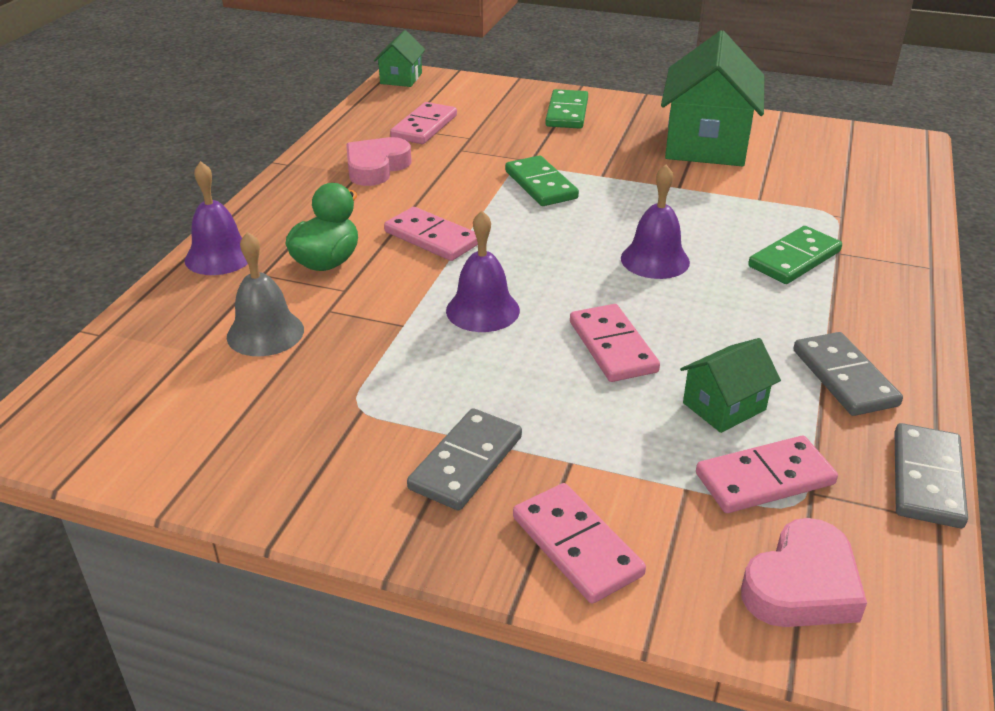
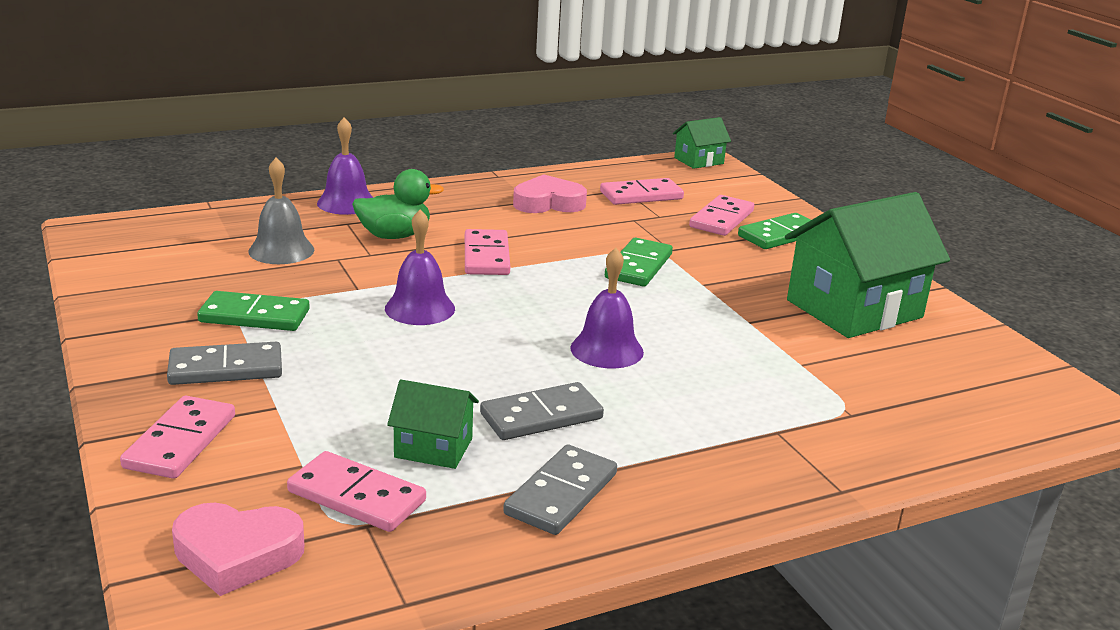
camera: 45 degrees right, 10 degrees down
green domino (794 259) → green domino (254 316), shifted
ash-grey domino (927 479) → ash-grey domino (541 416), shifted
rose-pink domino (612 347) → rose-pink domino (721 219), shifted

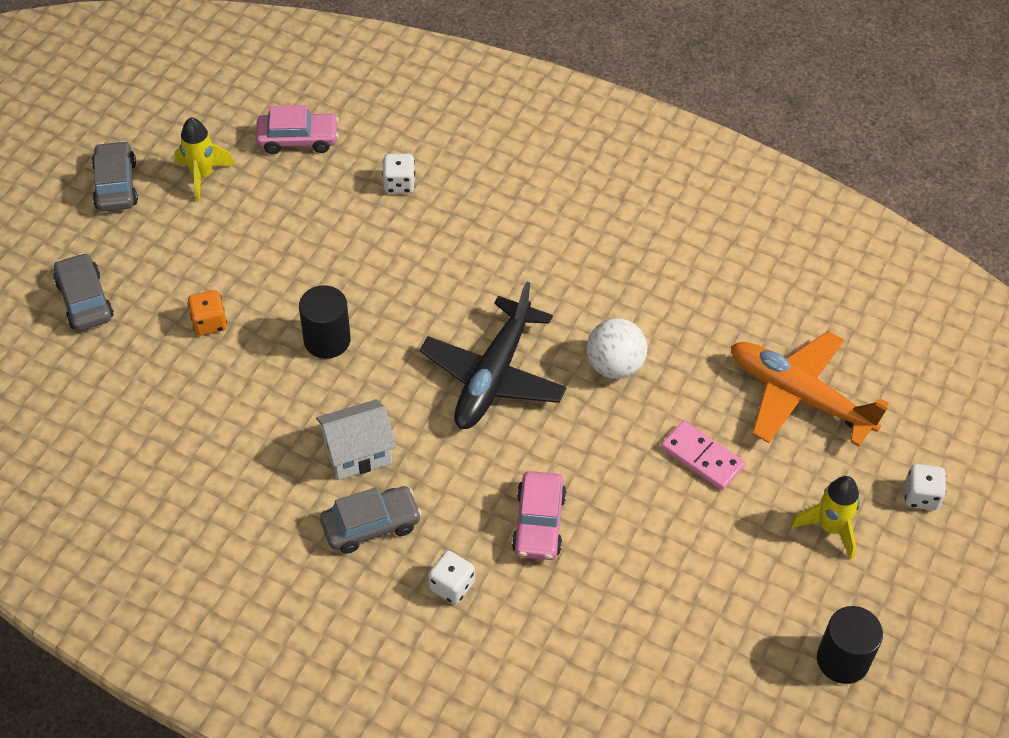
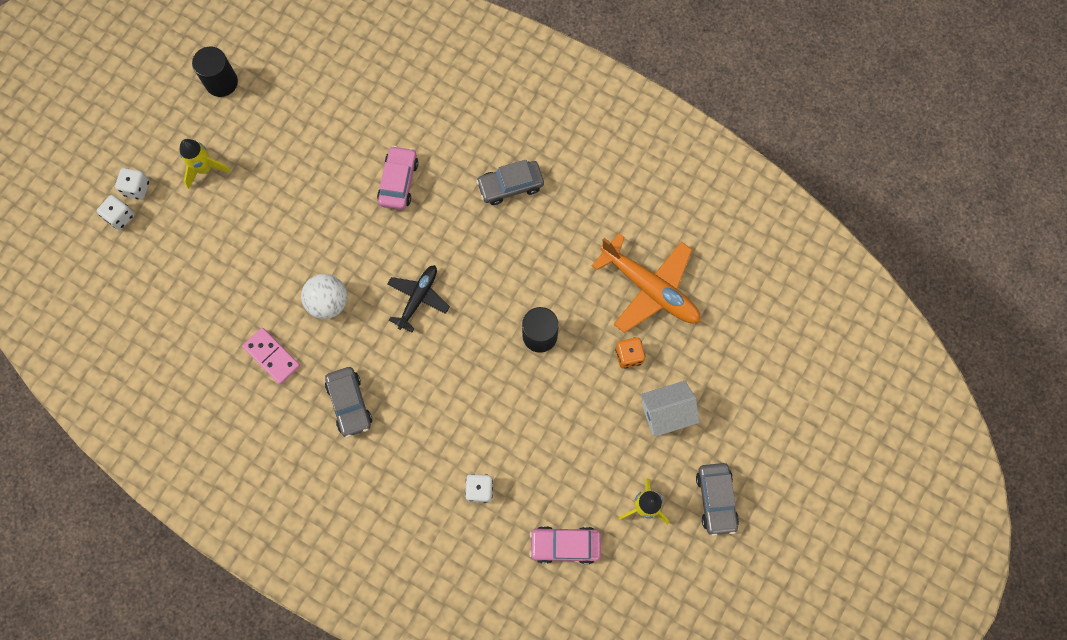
camera: 175 degrees left, 20 degrees up
snow-white dice (451 586) → snow-white dice (120 217), shifted
rose-pink domino (702 457) → rose-pink domino (272 356), shifted
ash-grey automobile (85 300) → ash-grey automobile (349 403), shifted
jet-black toy plane (493 375) → jet-black toy plane (418 298), x0.60
orange toy plane (799 396) → orange toy plane (649 288), shifted
snow-white house (358 453) → snow-white house (666 413), shifted

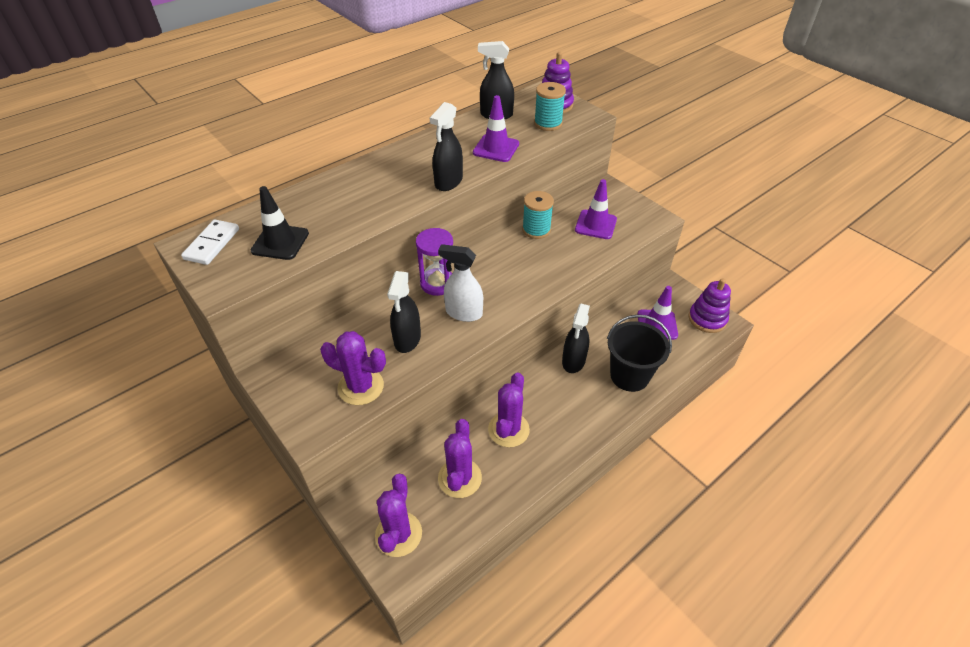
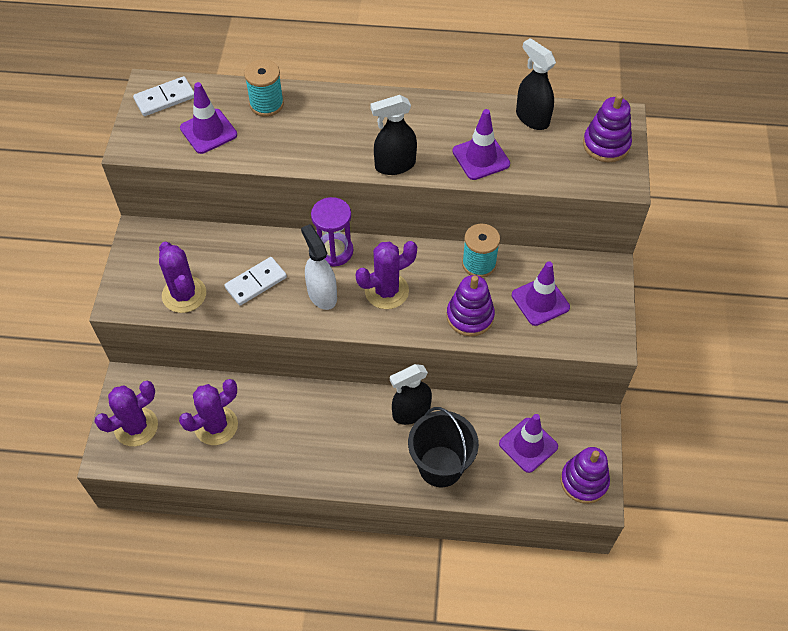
camera: 45 degrees right, 10 degrees up
jet-black road cone (280 242) → royal purple road cone (208 131)
jet-black spray bottle (407 339) → snow-white domino (256 283)
teal reel of thread (548 123) → teal reel of thread (266 104), shifted
royal purple prickly plant (508 429) → royal purple prickly plant (386 291), shifted
- → royal purple stacking toy (470 316)

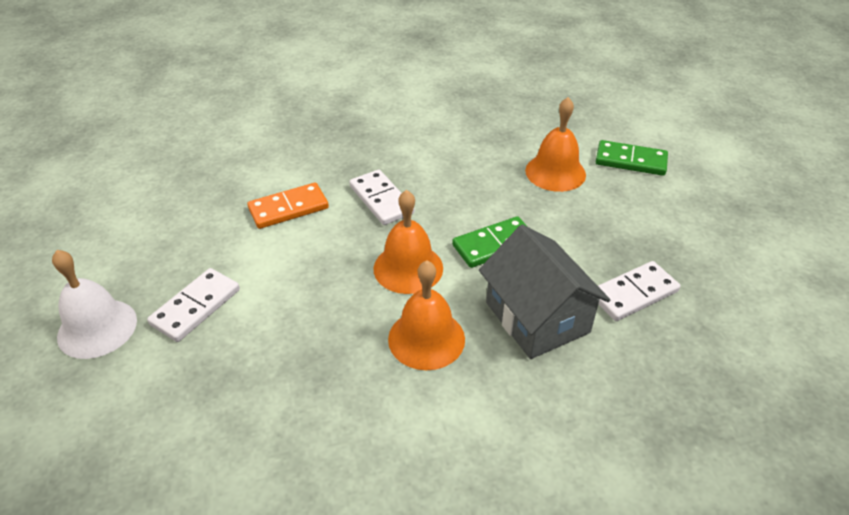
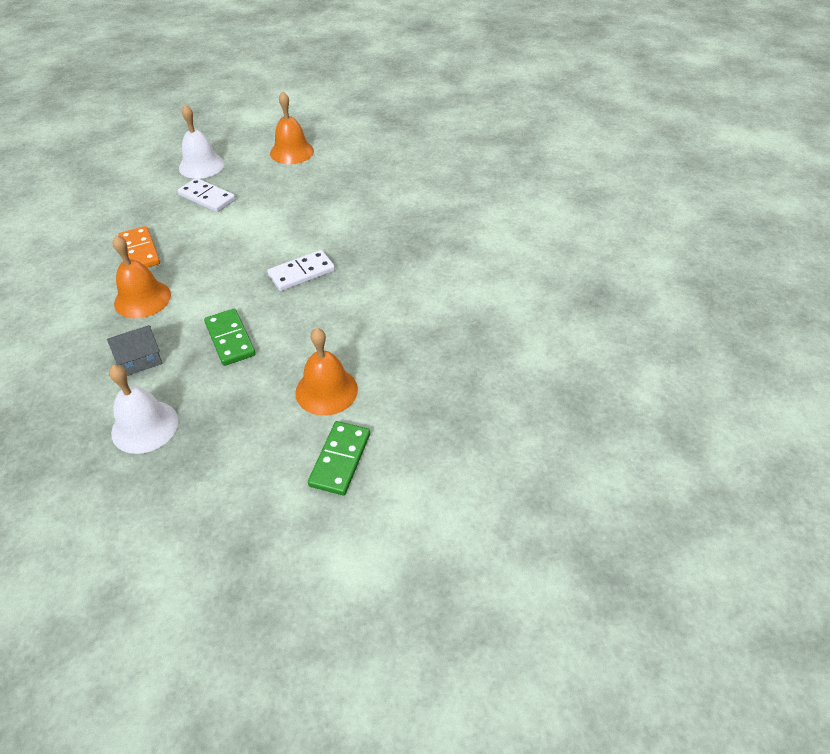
camera: 90 degrees right, 5 degrees up
ash-grey house (537 317) → ash-grey house (141 359), x0.55
snow-white domino (633 294) → snow-white hand bell (145 426)
orange domino (288 208) → orange domino (140 251), shifted
orange hand bell (408 268) → orange hand bell (292 152), shifted

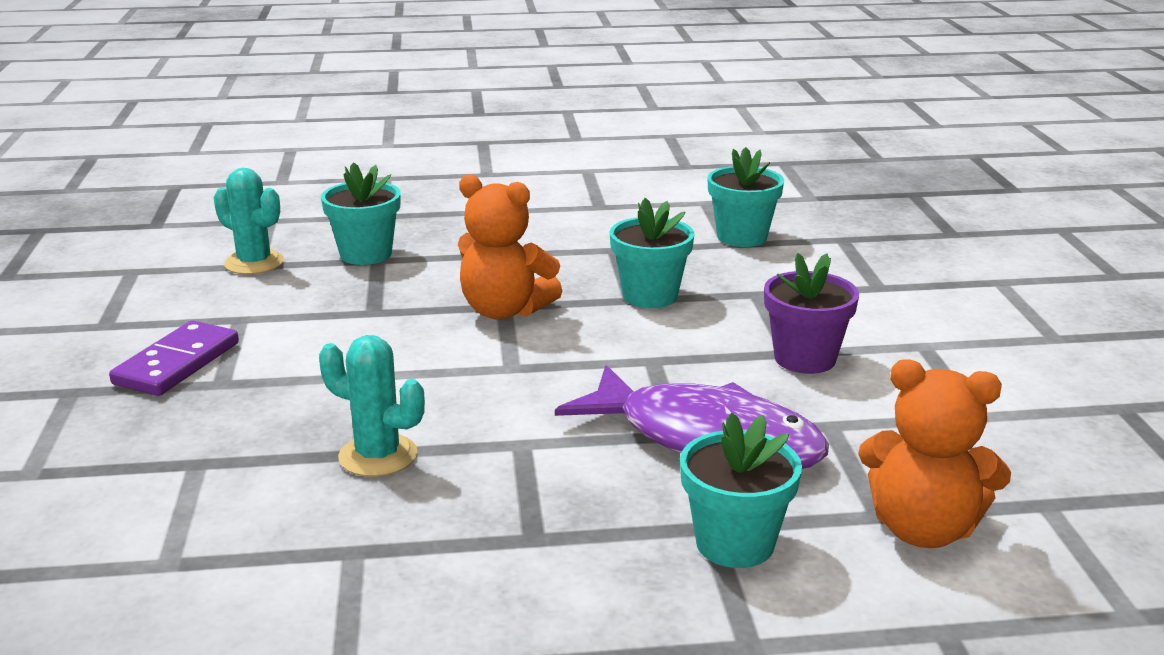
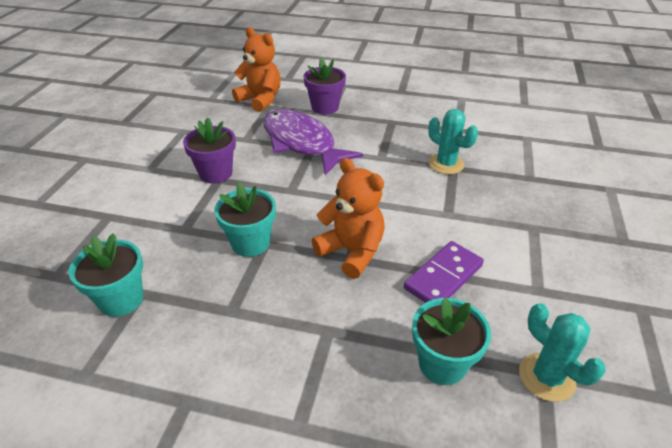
camera: 160 degrees left, 15 degrees up
teal plant pot (735 543) → royal purple plant pot (325 107)
royal purple domino (177 363) → royal purple domino (443 277), shifted

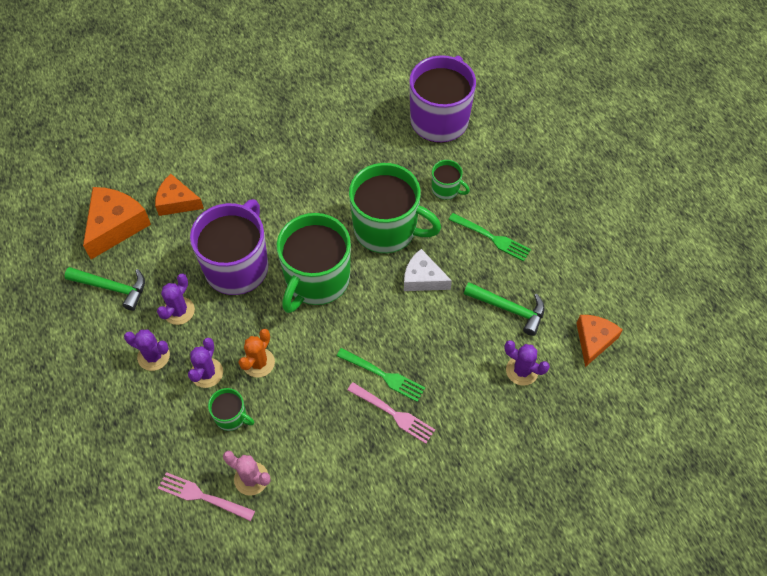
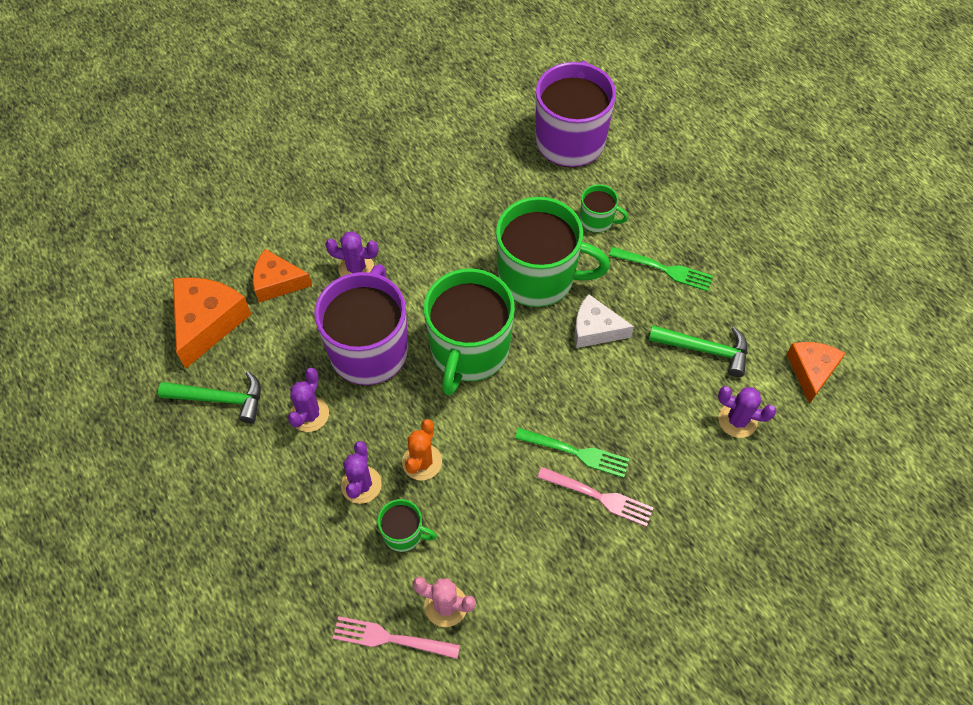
camera: 10 degrees left, 0 degrees up
royal purple prickly plant (153 356) → royal purple prickly plant (356 268), shifted

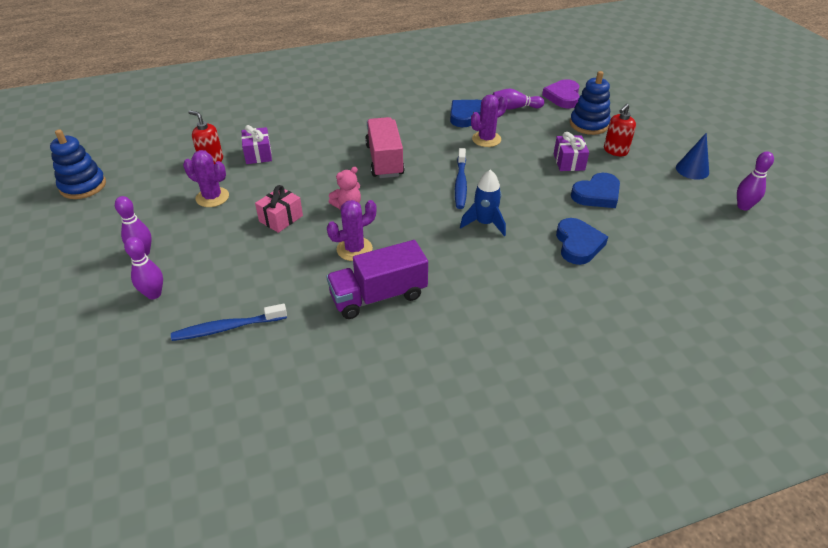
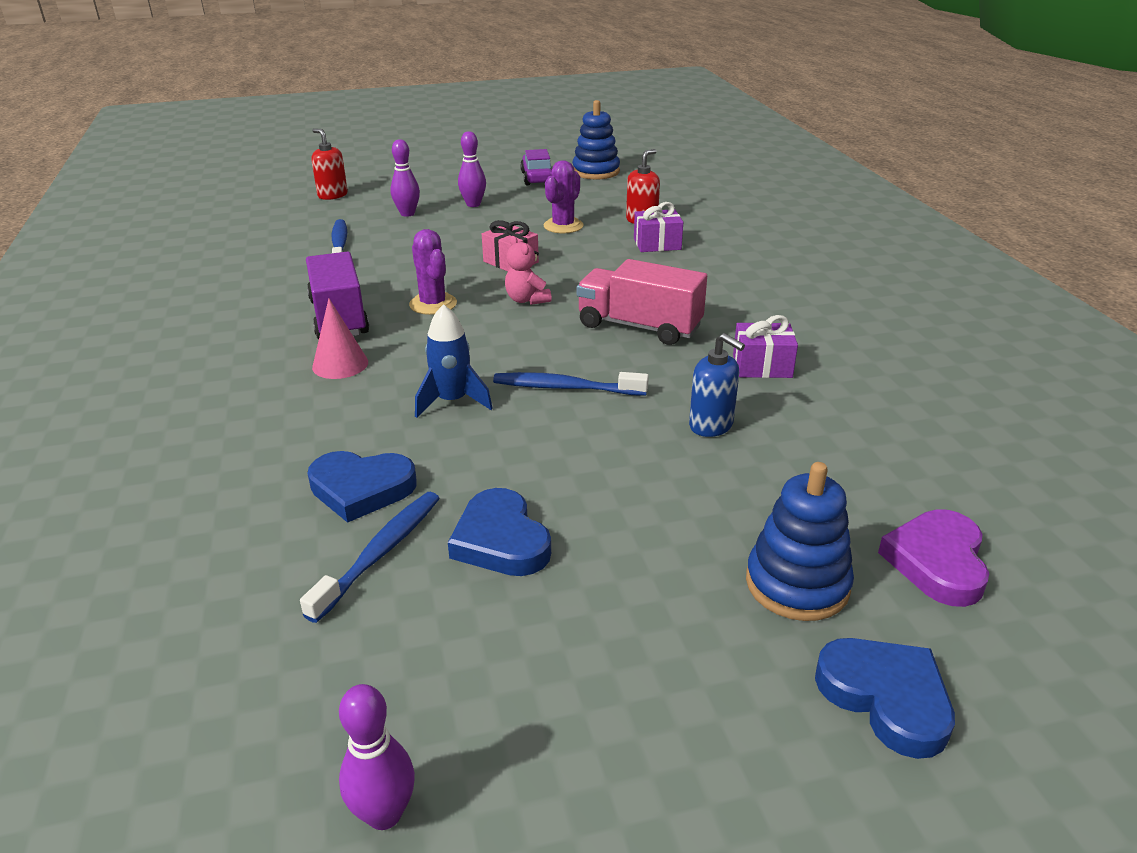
camera: 95 degrees right, 10 degrees down
- → blue toothbrush (379 554)
scarlet soap dispenser (615 151) → scarlet soap dispenser (332 195), shifted
- → rose-pink cone (340 364)
- → royal purple automobile (537 178)
rose-pink lorry (384 160) → rose-pink lorry (639 326), 150 degrees counterclockwise
royal purple prickly plant (486 139) → blue soap dispenser (711 425)
royal purple wrapped gift (569 162) → royal purple wrapped gift (762 366), shifted
blue heart shape (467 115) → blue heart shape (886 698), shifted
royal purple heart shape (563 97) → royal purple heart shape (937 562), 90 degrees counterclockwise
royal purple tenpin (515 108) → -
blue cone (692 170) → -

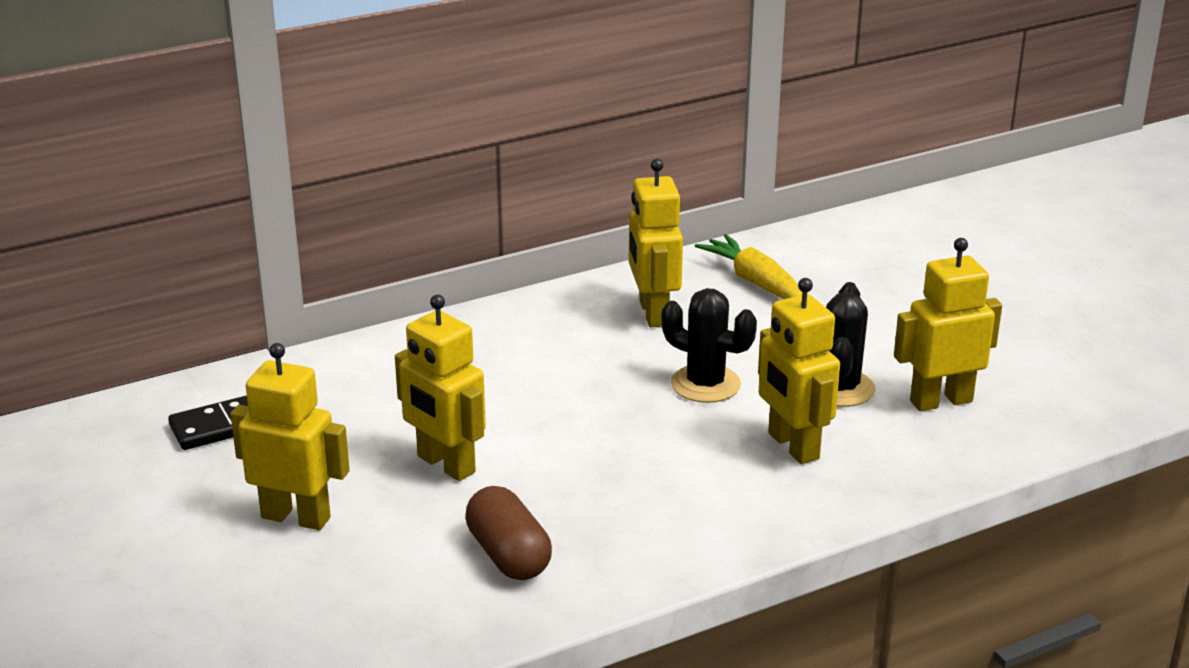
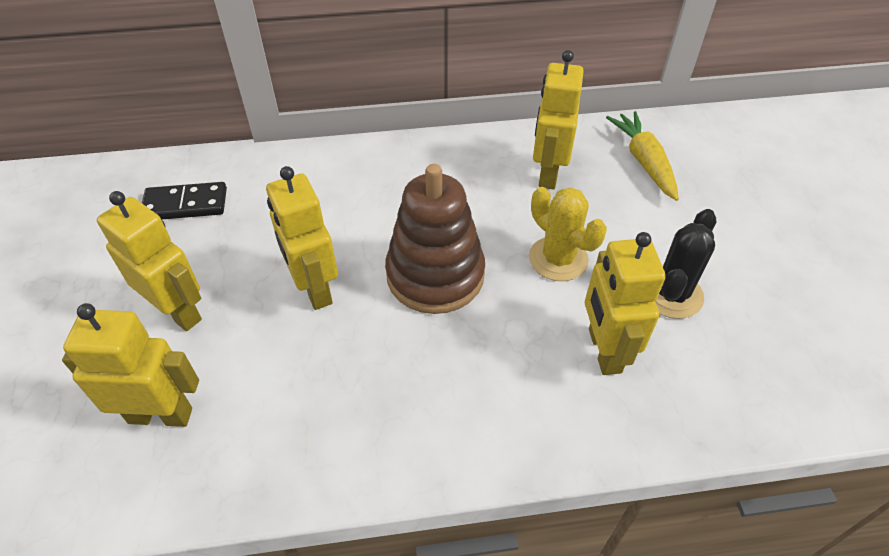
camera: 20 degrees right, 20 degrees up
bright yellow toy robot (940 401) → bright yellow toy robot (161 415), shifted
- → russet stacking toy (435 275)
jet-black prickly plant (705 384) → bright yellow prickly plant (558 259)
russet pill (508 555) → -

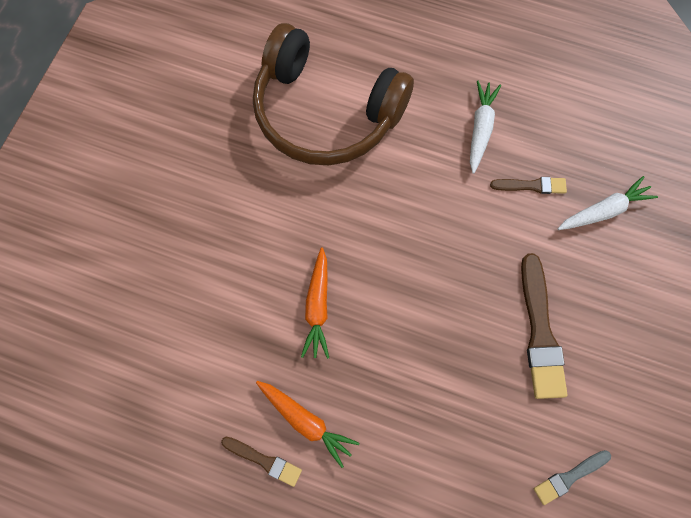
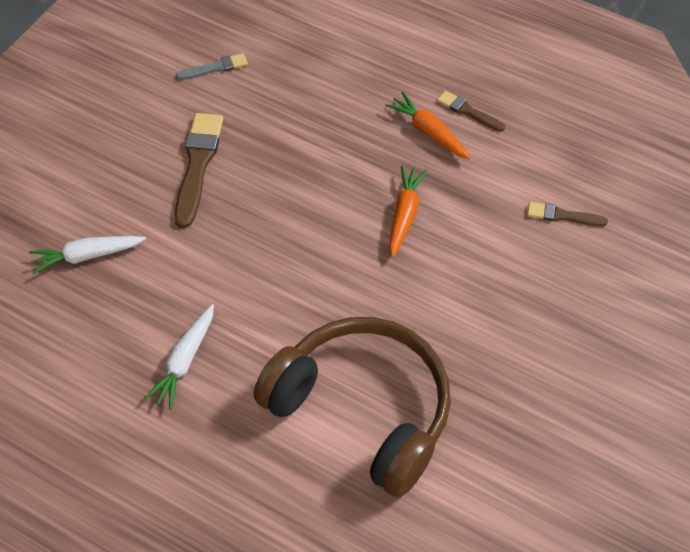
camera: 170 degrees left, 15 degrees down
russet brush (531 186) → russet brush (562 216), shifted

